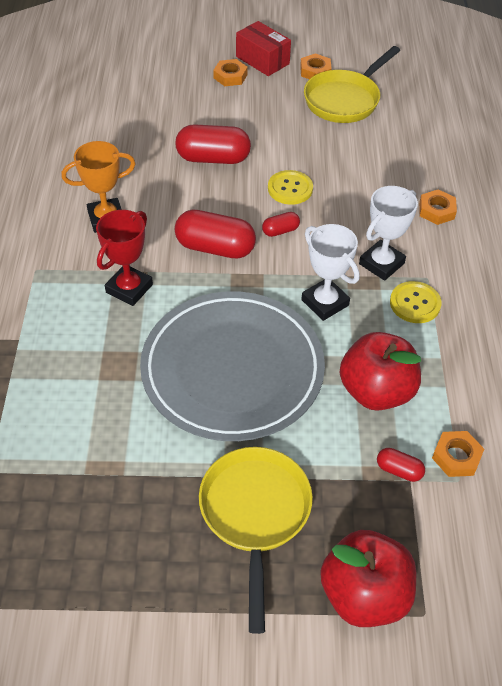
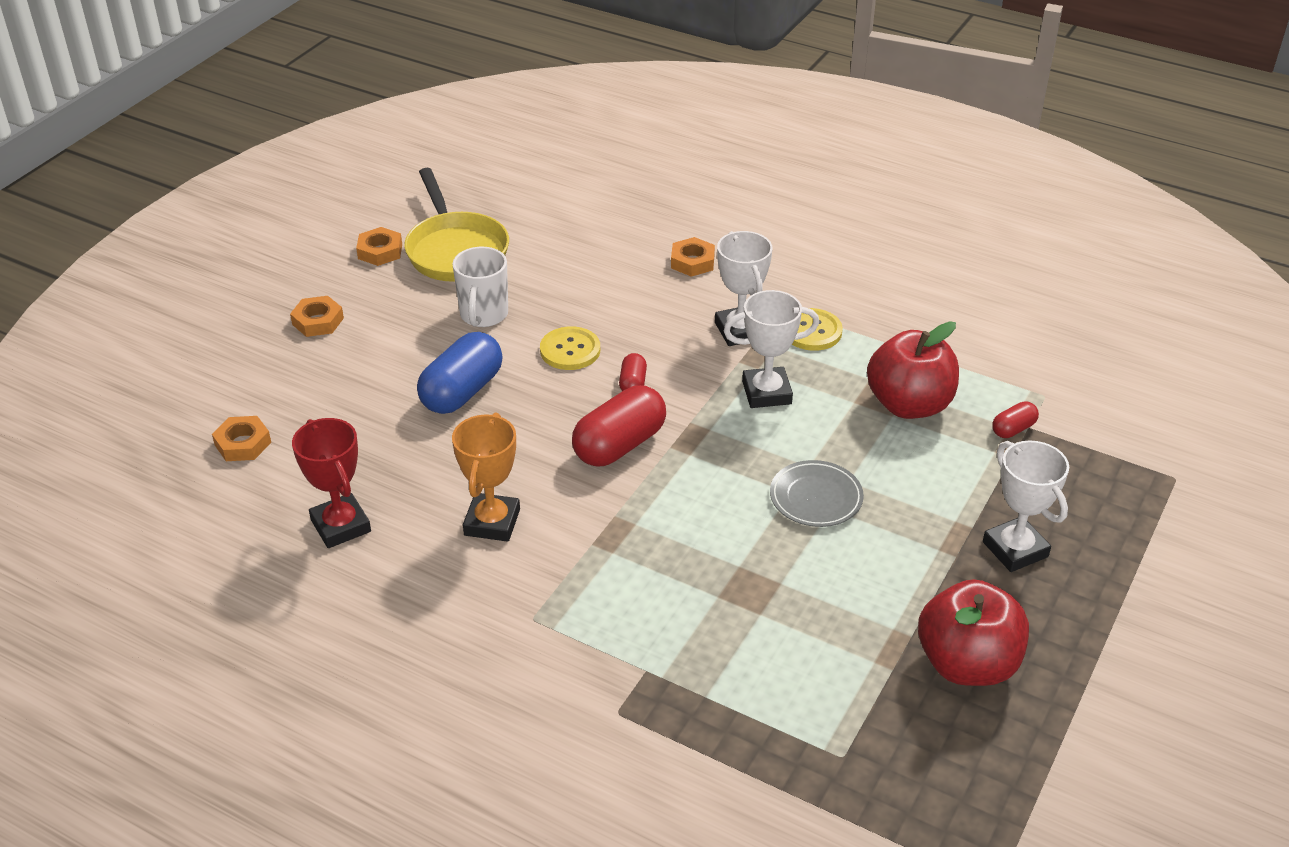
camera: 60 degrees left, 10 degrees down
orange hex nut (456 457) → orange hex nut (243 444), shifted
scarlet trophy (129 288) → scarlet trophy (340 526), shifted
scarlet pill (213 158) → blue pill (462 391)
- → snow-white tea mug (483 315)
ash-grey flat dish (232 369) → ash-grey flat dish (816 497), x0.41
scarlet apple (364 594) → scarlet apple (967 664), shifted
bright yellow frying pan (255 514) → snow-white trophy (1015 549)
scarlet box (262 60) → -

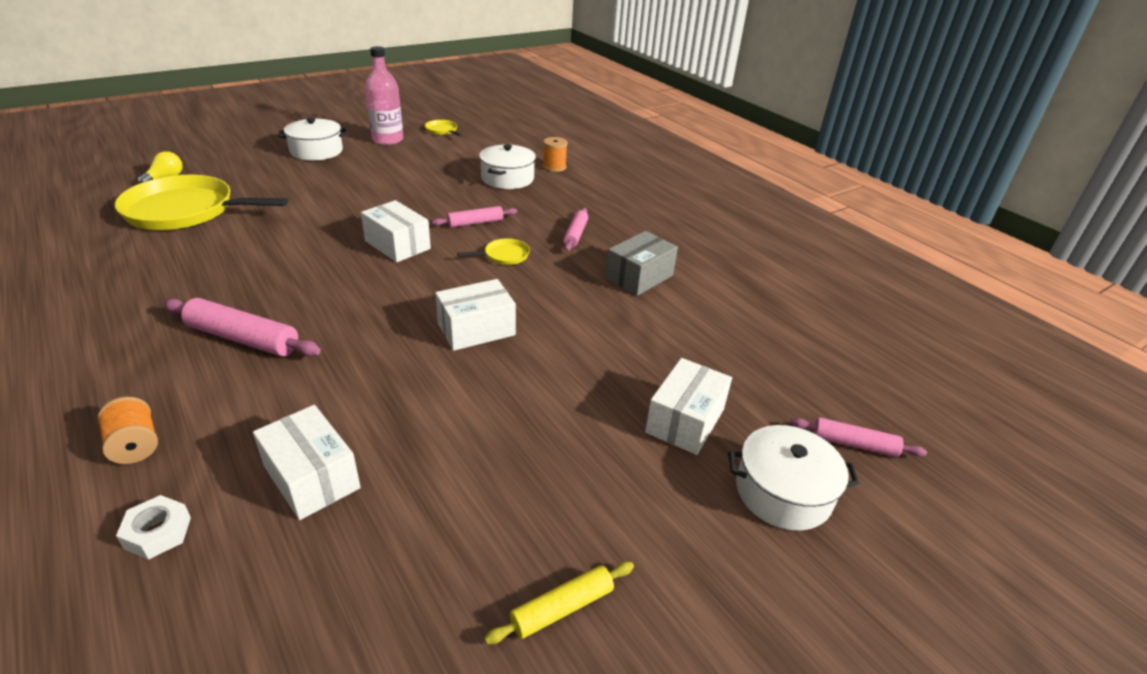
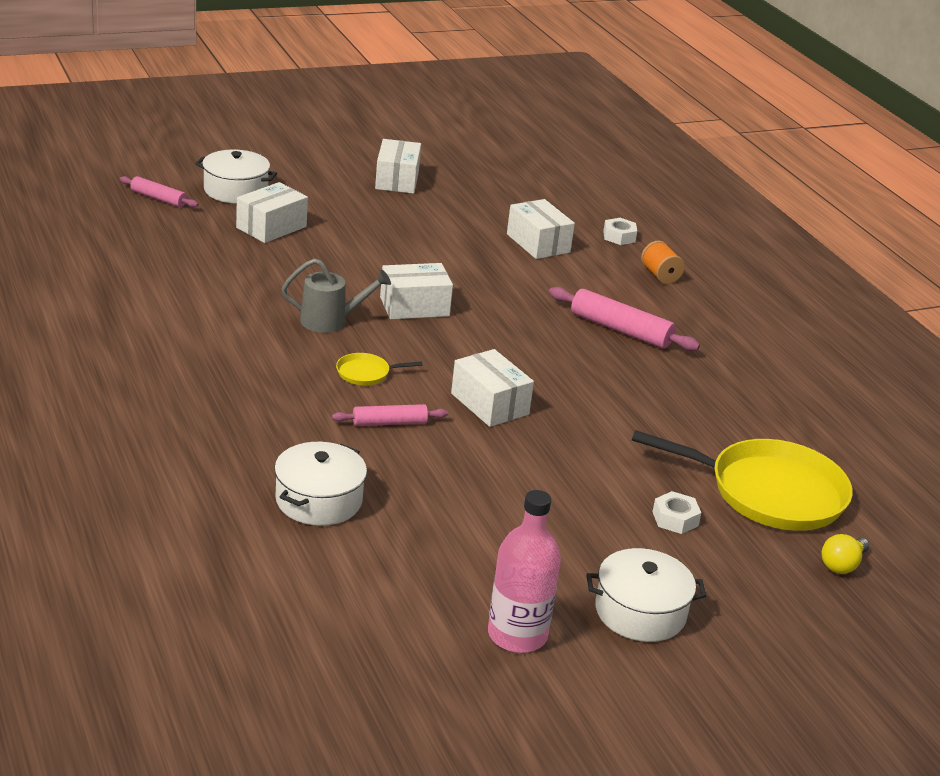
camera: 170 degrees left, 5 degrees down
- → ash-grey sprinkling can (331 321)
bright yellow pastry roller (562 608) → snow-white box (397 180)
- → snow-white hex nut (675 519)
bright yellow frying pan (442 130) → -
orange reel of thread (554 167) → -
rose-pink pastry roller (575 234) → -
ash-grey box (639 277) → -

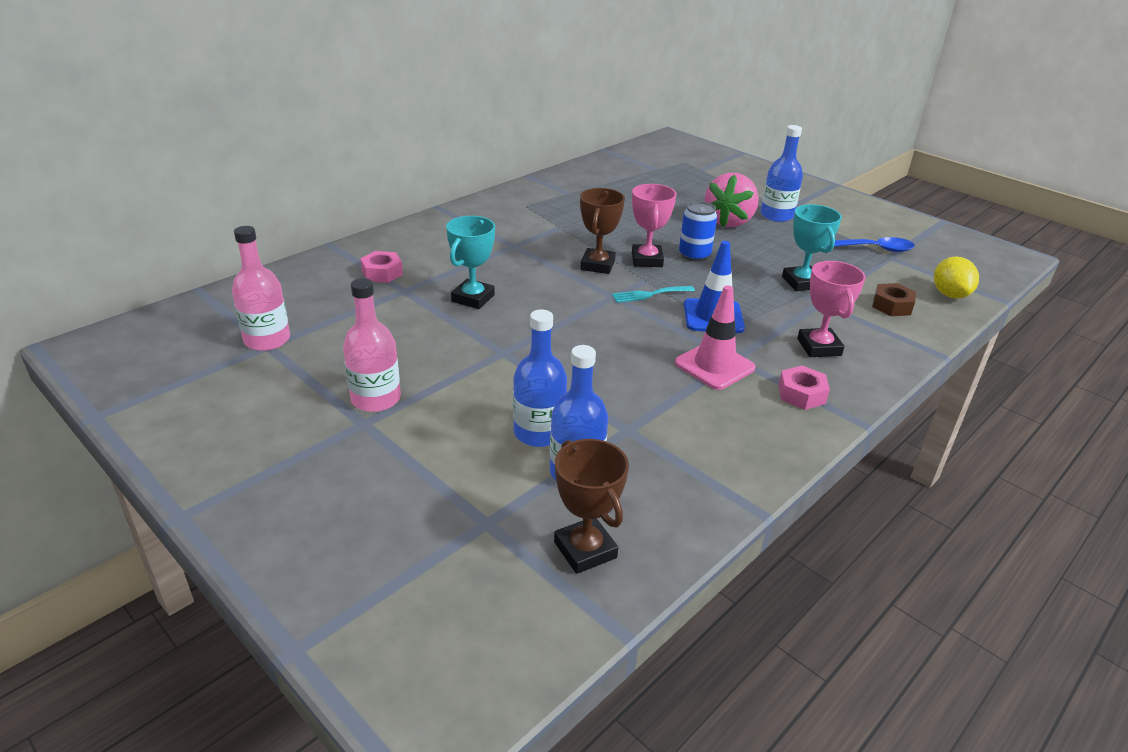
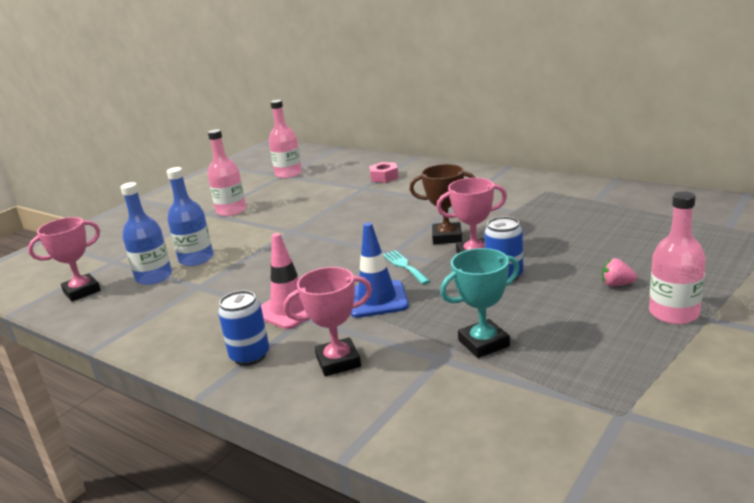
camera: 85 degrees right, 10 degrees down
russet trophy (585 550) → rose-pink trophy (82 291)
rose-pink hex nut (801 394) → blue soda can (250 356)
rose-pink berry (729 221) → rose-pink berry (616 284), x0.42
blue drink bottle (776 215) → rose-pink drink bottle (674 313)
teal trophy (473 298) → -
blue tablespoon (873 249) → -
russet hex nut (892 306) → -
bright yellow citrus fruit (949 294) → -

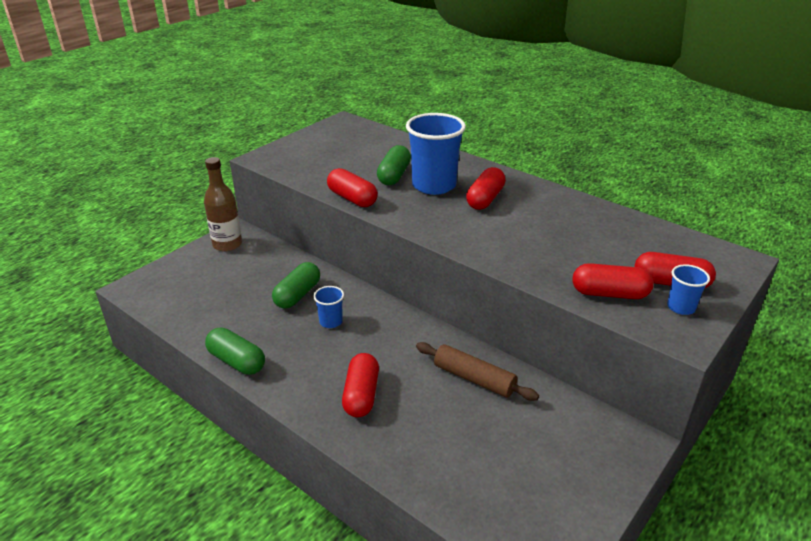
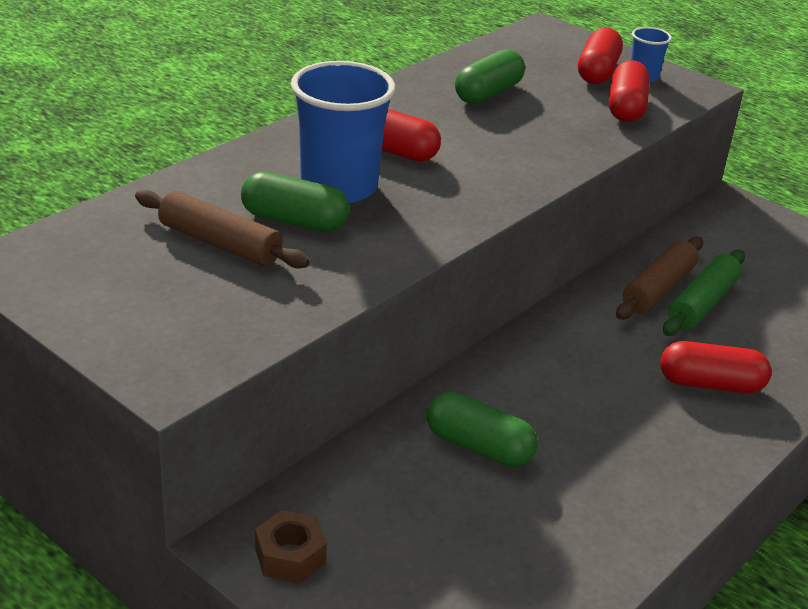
camera: 90 degrees left, 0 degrees up
- → russet pastry roller (220 243)
russet drink bottle (227 244) → russet hex nut (290 556)
green pill (237 361) → green pill (488 93), shifted
- → green pastry roller (702 303)
blue beaker (331 321) → -
scarlet pill (352 198) → -

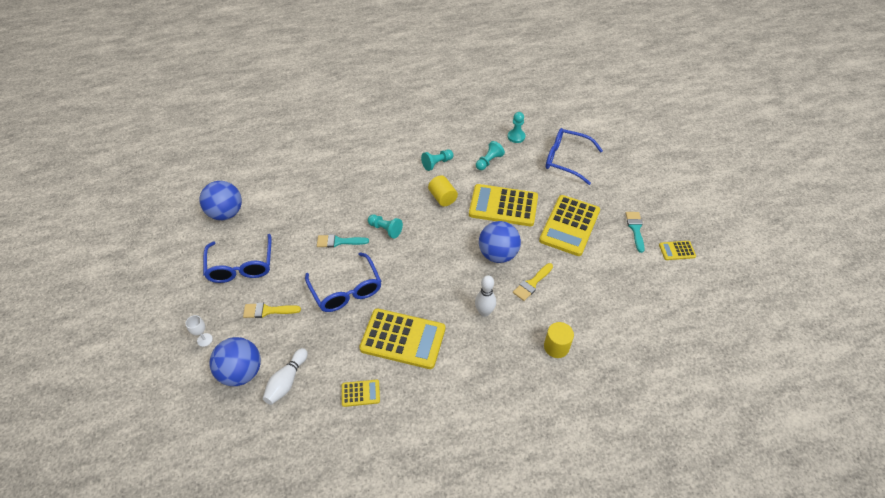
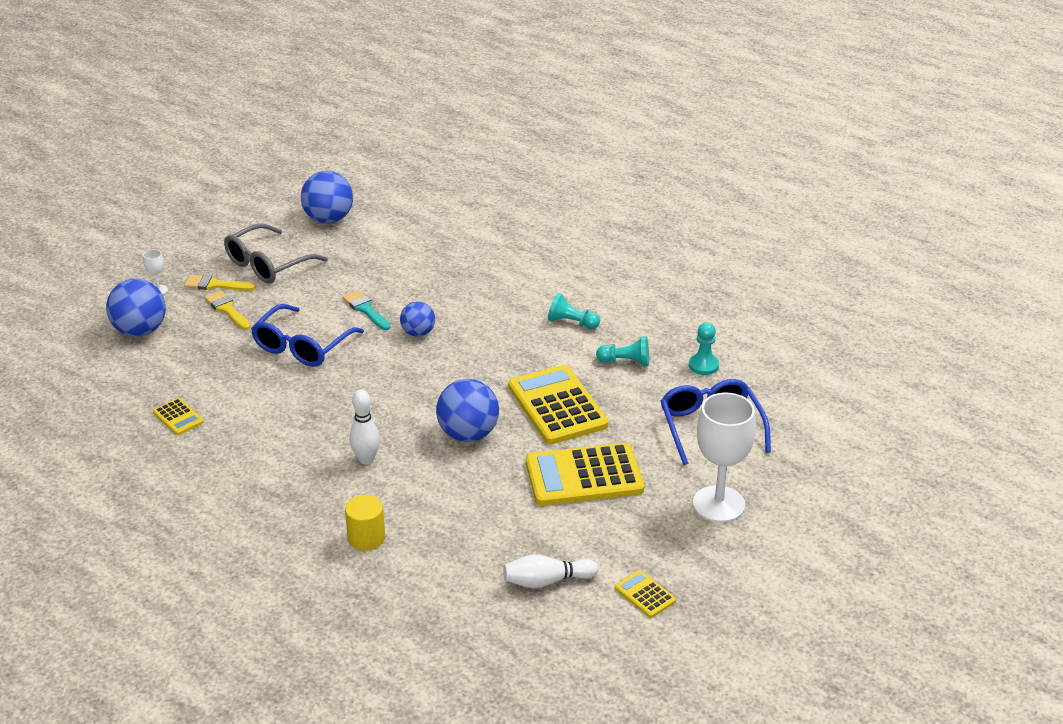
camera: 55 degrees right, 15 degrees down
bright yellow brush (532 283) → bright yellow brush (215 285), shifted
blue eyeglasses (241 266) → ash-grey eyeglasses (267 264)
teal pawn (385 229) → blue ball (418 333)
snow-white tenpin (287 381) → snow-white tenpin (546 581), shifted
- → snow-white chalice (718 504)
bright yellow calculator (403 339) → -
bright yellow cylinder (442 198) → -
teal brush (635 229) → -

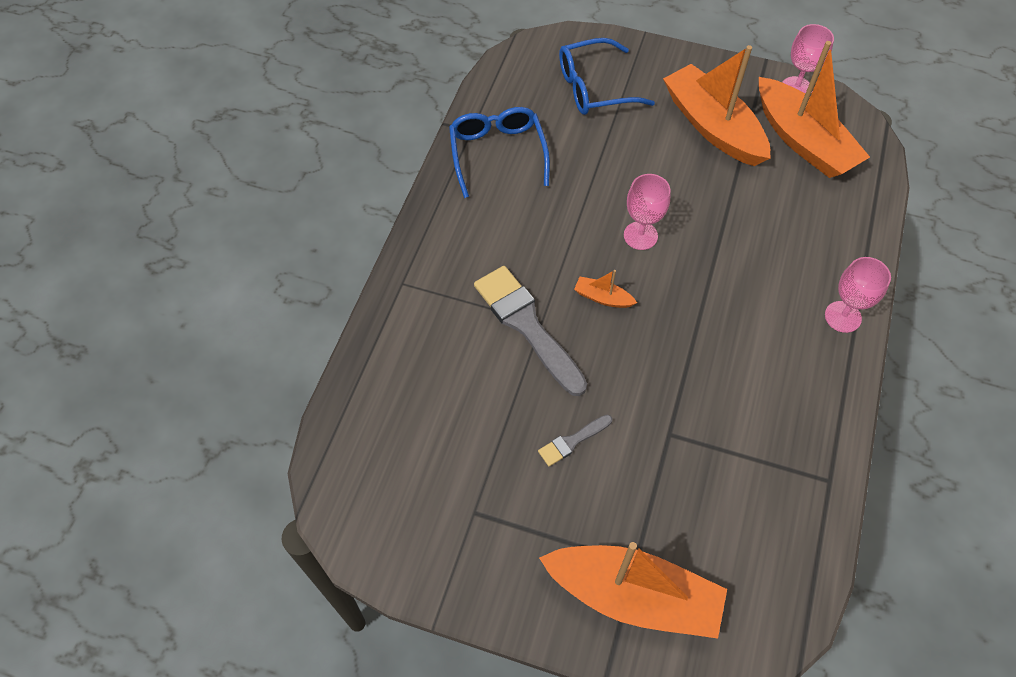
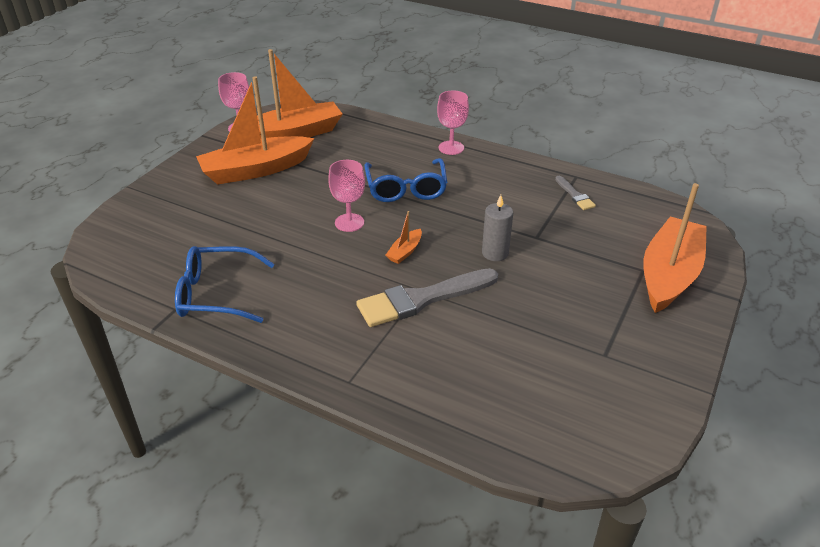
camera: 80 degrees left, 20 degrees down
blue eyeglasses (594 87) → blue eyeglasses (406 188), shifted
- → ash-grey pillar candle (495 253)
ash-grey brush (572 441) → ash-grey brush (575 195), shifted

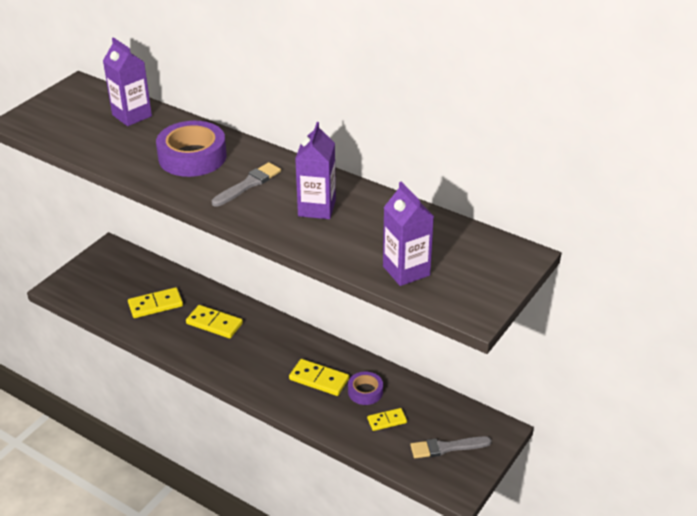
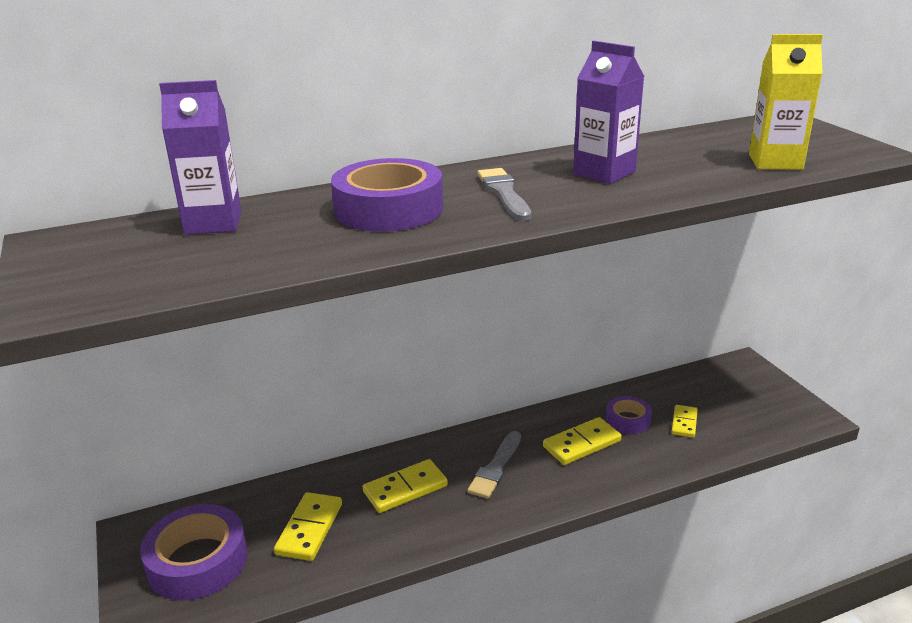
camera: 55 degrees left, 10 degrees down
- → royal purple sticky tape (197 561)
ash-grey brush (446 447) → ash-grey brush (496 468), shifted
royal purple carton (406 271) → bright yellow carton (775 162)

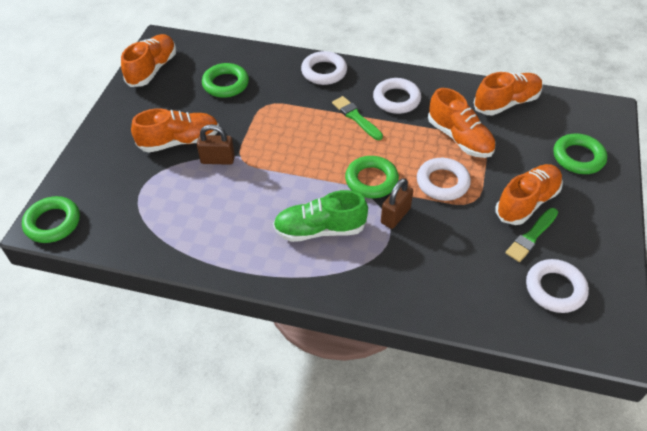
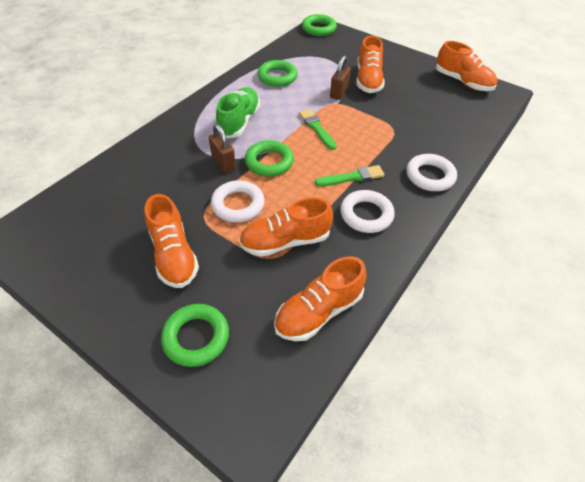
camera: 110 degrees right, 0 degrees up
green ring (225 84) → green ring (277 77), shifted
orange lace-up shoe (506 103) → orange lace-up shoe (318 311), 60 degrees clockwise
green brush (531 236) → green brush (316 128), shifted
snow-white ring (555 289) → -

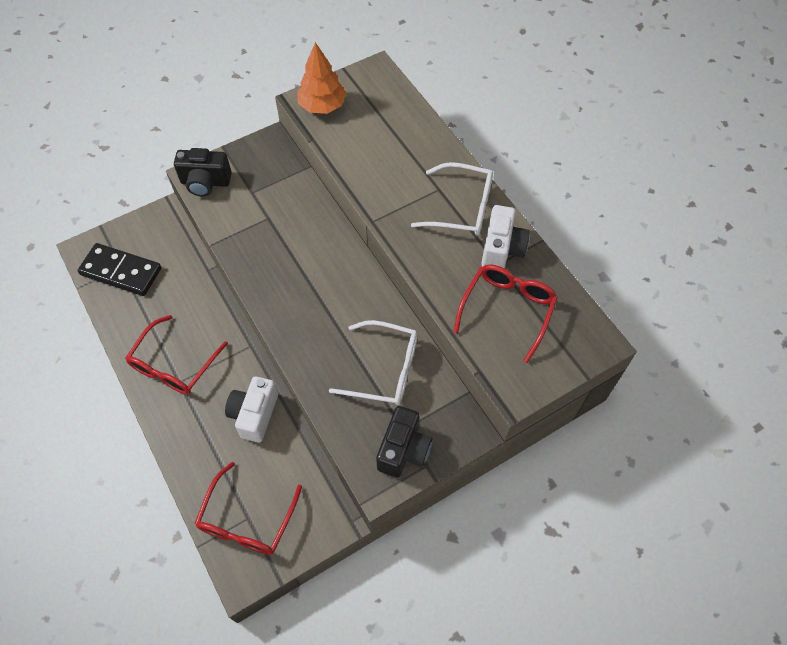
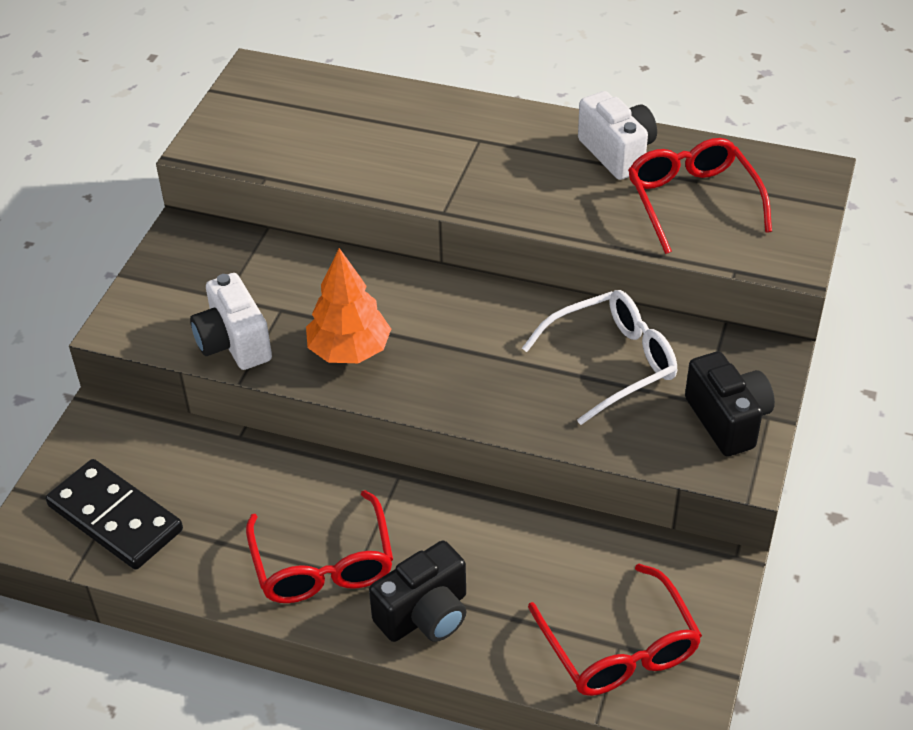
camera: 40 degrees left, 15 degrees down
jet-black domino (121 271) → jet-black domino (115 518), 60 degrees clockwise
snow-white compact camera (254 415) → snow-white compact camera (234 343), shifted
orange fir tree (322 106) → orange fir tree (349 351), shifted
jet-black compact camera (205 182) → jet-black compact camera (425 615), shifted
snow-white eyeglasses (462 208) → -

